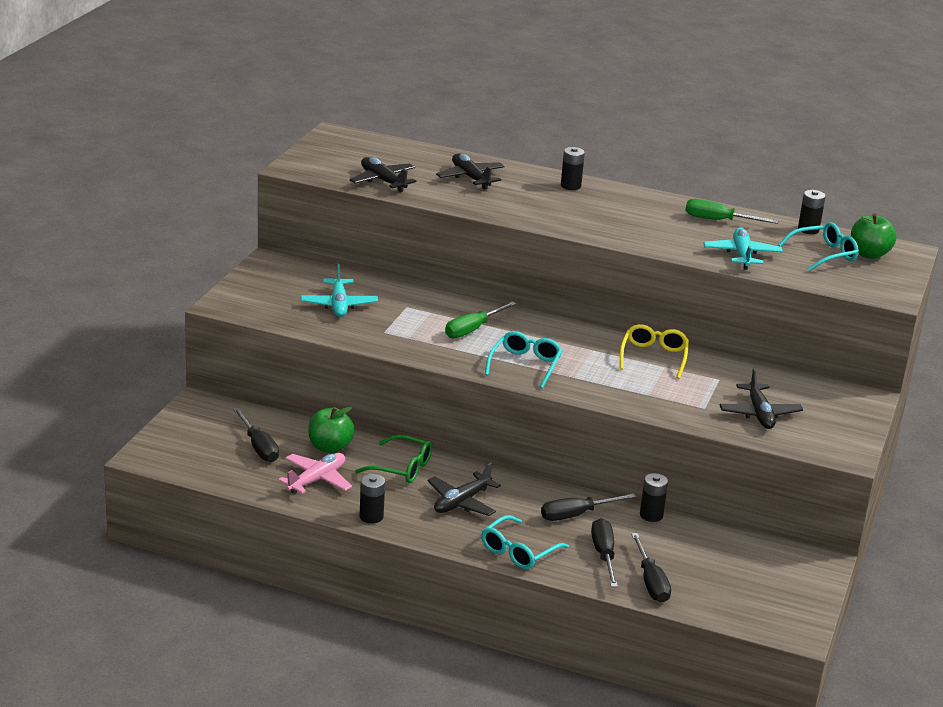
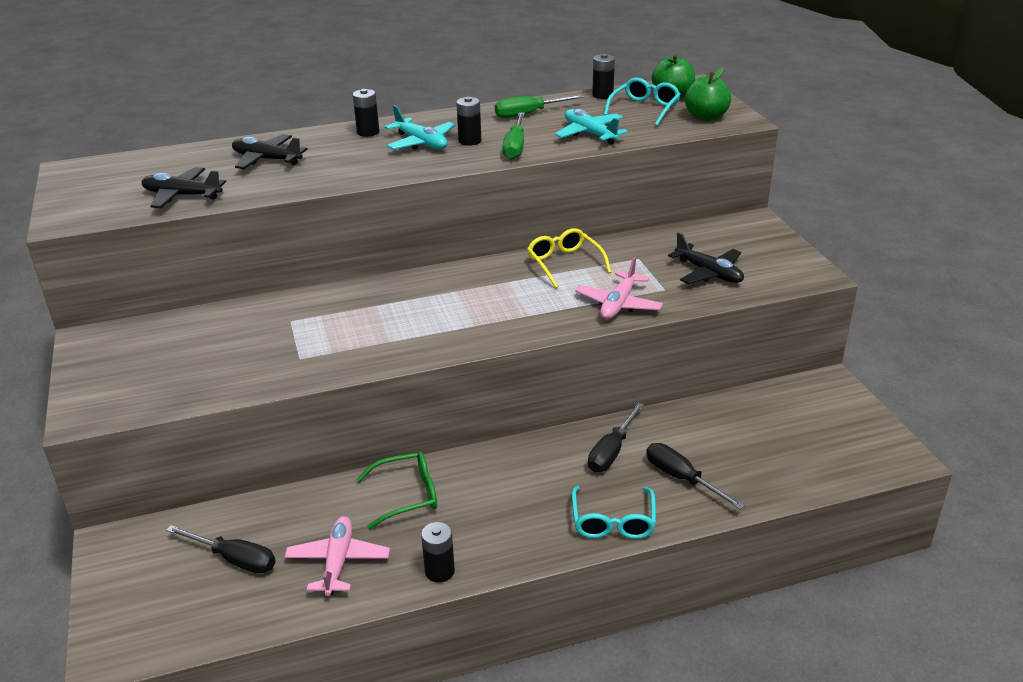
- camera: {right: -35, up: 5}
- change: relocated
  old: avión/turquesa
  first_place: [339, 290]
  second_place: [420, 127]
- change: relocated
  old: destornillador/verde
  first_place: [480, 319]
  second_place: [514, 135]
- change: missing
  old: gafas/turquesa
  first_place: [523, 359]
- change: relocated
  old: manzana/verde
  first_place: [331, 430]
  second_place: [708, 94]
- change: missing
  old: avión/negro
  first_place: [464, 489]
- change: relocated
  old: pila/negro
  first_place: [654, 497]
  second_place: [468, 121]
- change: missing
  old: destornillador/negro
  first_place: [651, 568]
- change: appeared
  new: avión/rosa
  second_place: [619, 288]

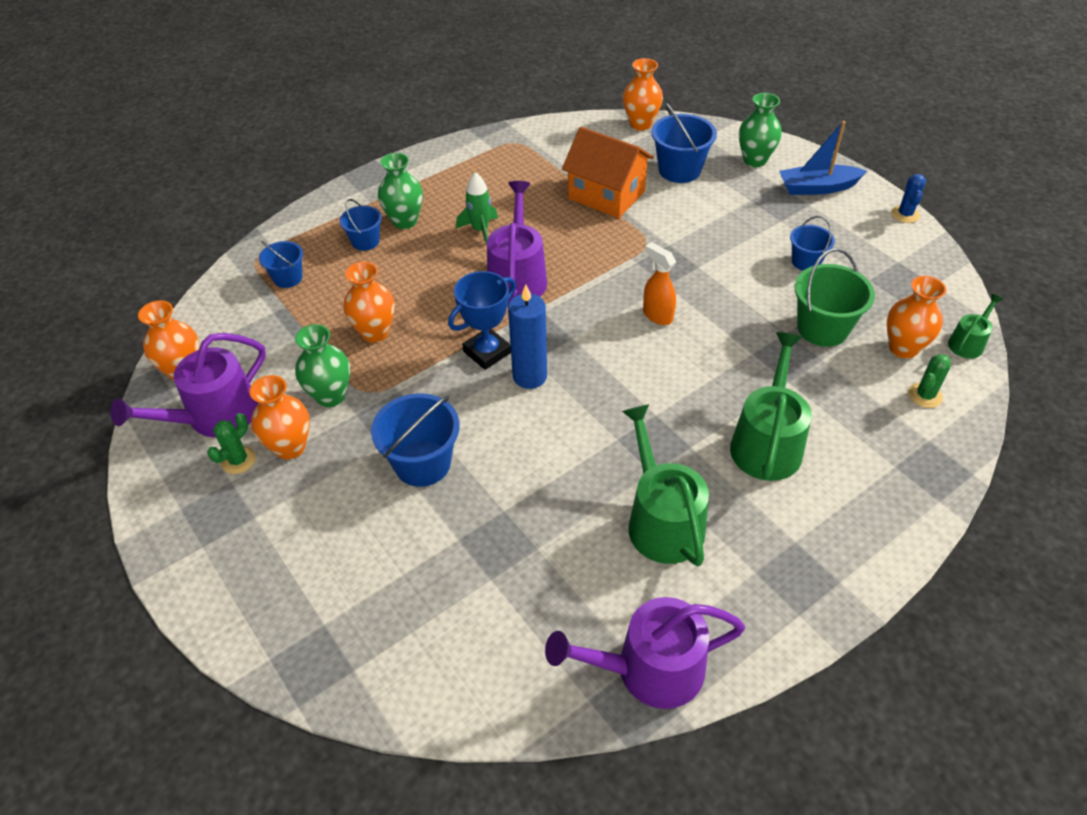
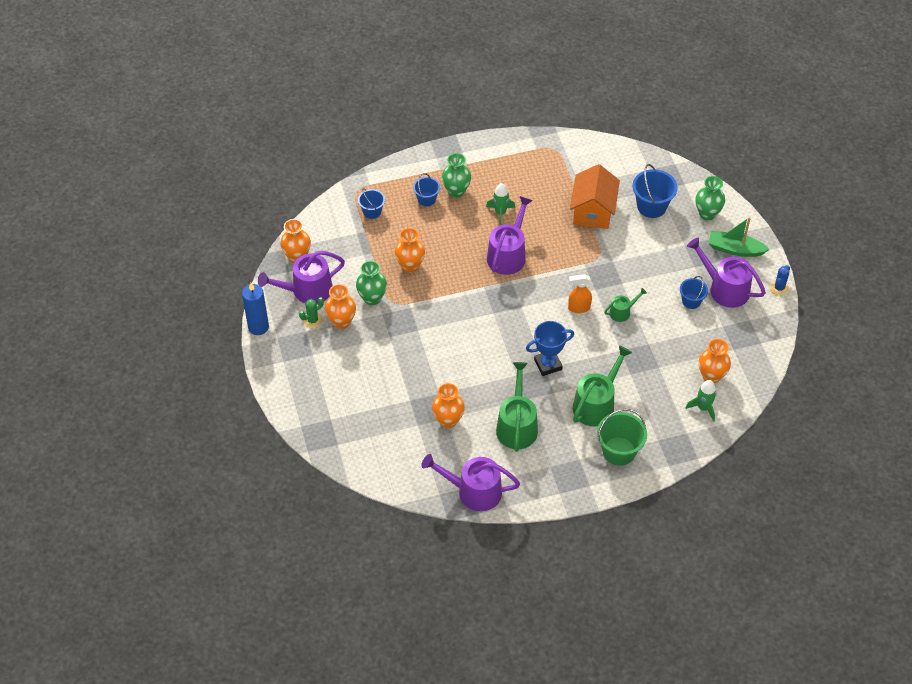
- camera: {right: 20, up: 5}
- change: relocated
  old: florero/naranja
  first_place: [643, 94]
  second_place: [448, 405]
- change: colour
  old: barco/azul
  new: barco/verde
  first_place: [823, 158]
  second_place: [739, 237]
- change: spun
  old: casa/naranja
  first_place: [608, 172]
  second_place: [595, 196]
  degrees: 45
- change: spun
  old: pulverizador/naranja
  first_place: [659, 283]
  second_place: [580, 293]
  degrees: -75
- change: relocated
  old: balde/verde
  first_place: [835, 297]
  second_place: [622, 437]
- change: relocated
  old: trofeo/azul
  first_place: [482, 320]
  second_place: [550, 348]
- change: relocated
  old: vela/azul
  first_place: [527, 337]
  second_place: [255, 309]
- change: relocated
  old: regadera/verde
  first_place: [975, 326]
  second_place: [625, 305]
- change: exchanged
  old: cactus/verde
  new: cohete/verde
  first_place: [929, 381]
  second_place: [700, 401]
- change: missing
  old: balde/azul
  first_place: [415, 440]
- change: appeared
  new: regadera/morado
  second_place: [726, 273]

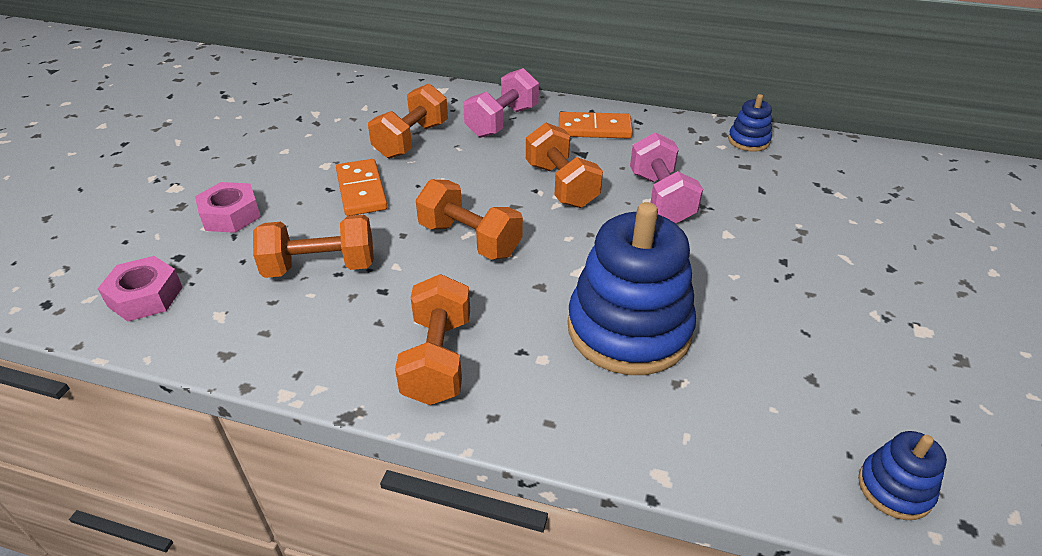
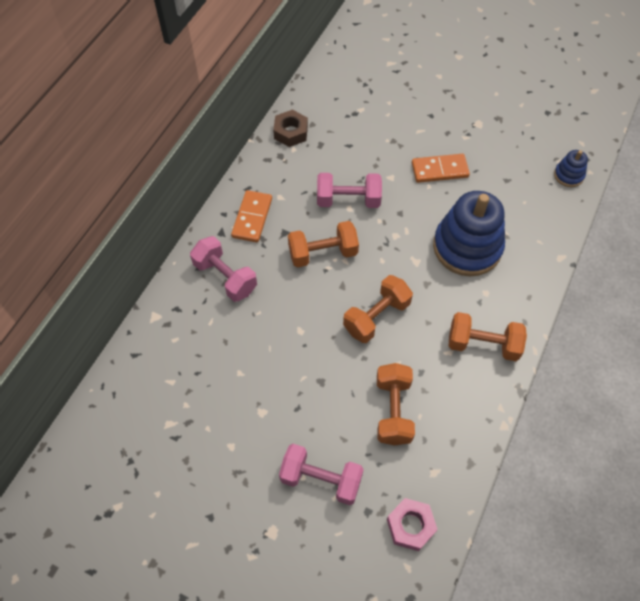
- camera: {right: -80, up: 20}
- change: missing
  old: mancuerna/naranja
  first_place: [408, 121]
- change: exchanged
  old: juguete apilable/azul
  new: tuerca/marrón
  first_place: [750, 123]
  second_place: [290, 128]
- change: relocated
  old: ficha de dominó/naranja
  first_place: [362, 187]
  second_place: [441, 168]
- change: exchanged
  old: tuerca/rosa
  new: mancuerna/rosa
  first_place: [228, 207]
  second_place: [321, 474]

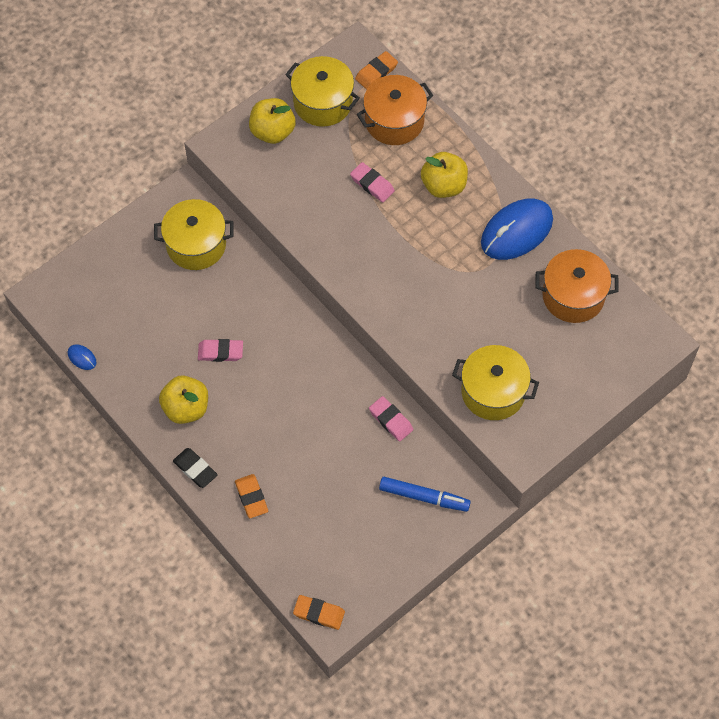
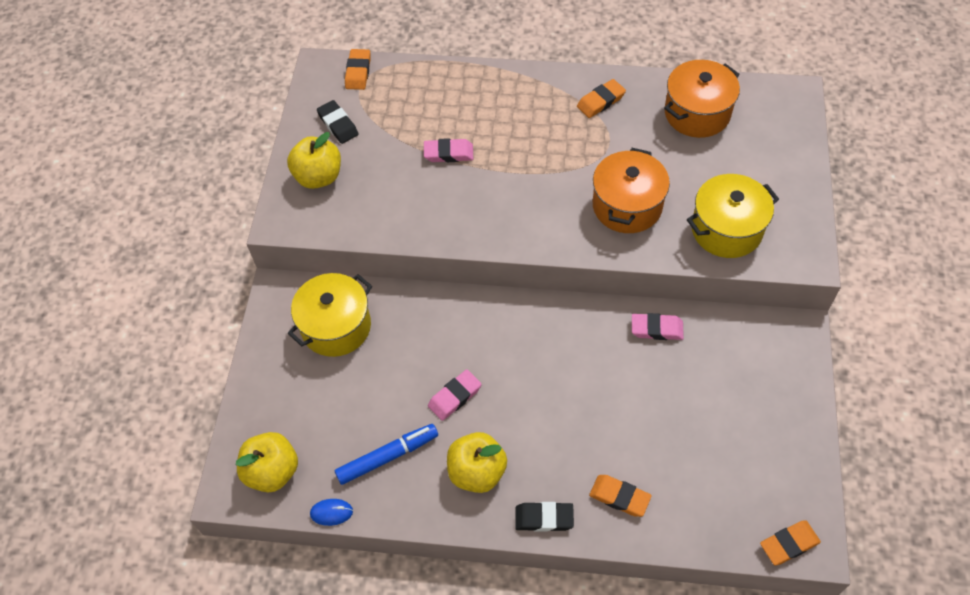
- camera: {right: -40, up: -5}
- change: exchanged
  old: olla/amarillo
  new: goma de borrar/negro
  first_place: [322, 91]
  second_place: [338, 122]
- change: relocated
  old: olla/naranja
  first_place: [395, 110]
  second_place: [631, 190]
- change: relocated
  old: manzana/amarillo
  first_place: [444, 175]
  second_place: [267, 462]
- change: exchanged
  old: ratón/azul
  new: goma de borrar/naranja
  first_place: [517, 229]
  second_place: [601, 98]
- change: relocated
  old: rotulador/azul
  first_place: [425, 494]
  second_place: [386, 454]

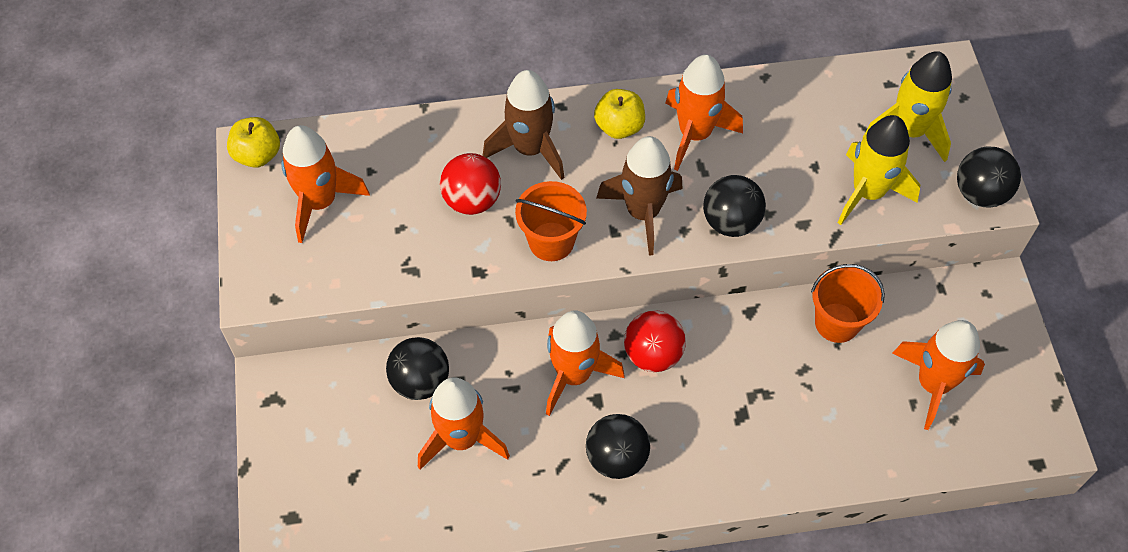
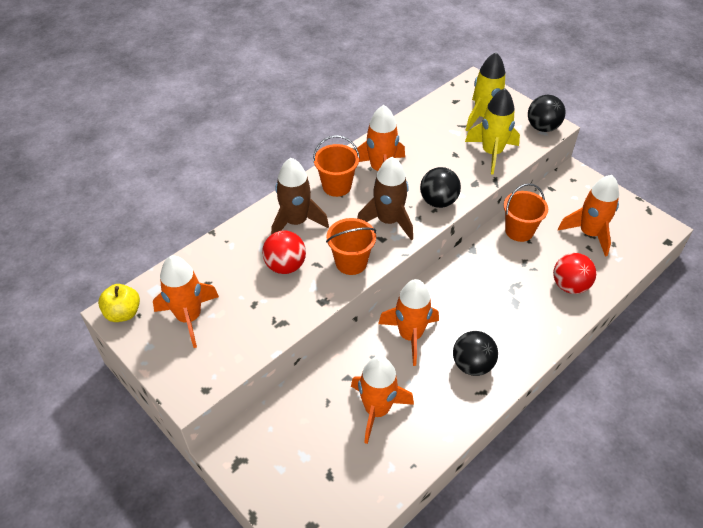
- camera: {right: -35, up: -10}
- change: exchanged
  old: manzana/amarillo
  new: balde/naranja
  first_place: [619, 114]
  second_place: [336, 166]
- change: relocated
  old: pelota/rojo
  first_place: [655, 341]
  second_place: [574, 273]
- change: missing
  old: pelota/negro
  first_place: [417, 368]

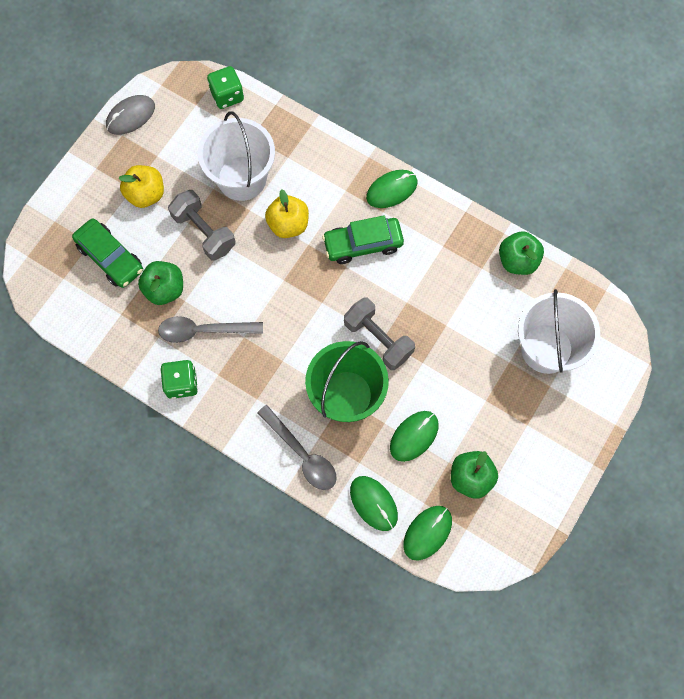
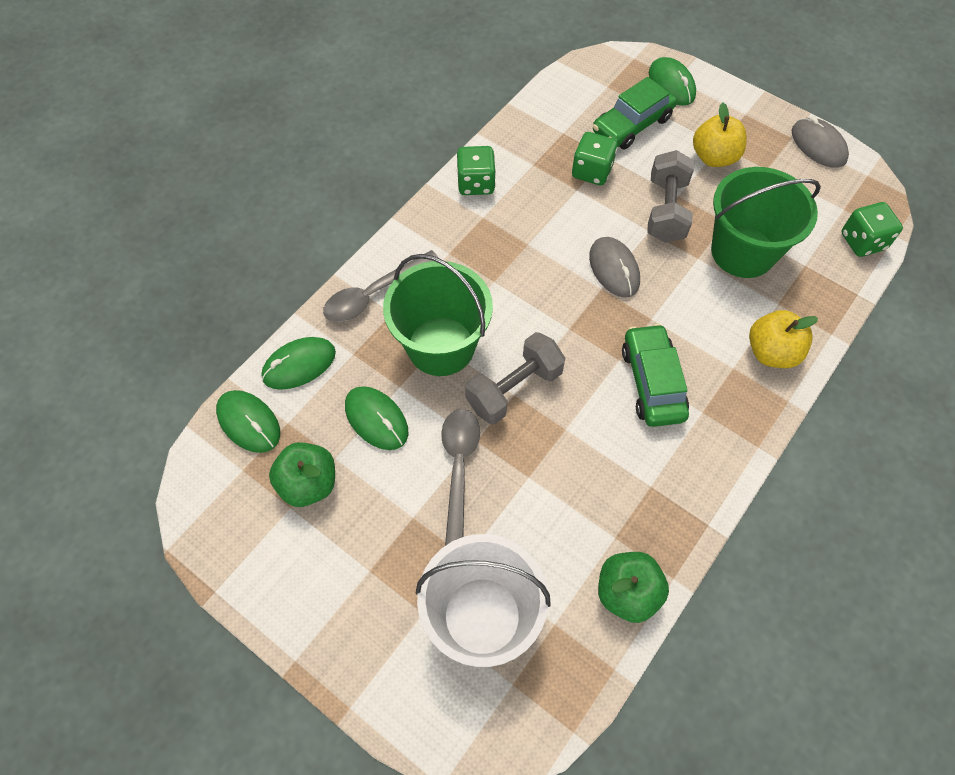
- camera: {right: 95, up: -10}
- change: colour
  old: balde/blanco
  new: balde/verde
  first_place: [236, 156]
  second_place: [766, 222]
- change: relocated
  old: ratón/verde
  first_place: [392, 189]
  second_place: [672, 81]
- change: relocated
  old: manzana/amarillo
  first_place: [287, 213]
  second_place: [783, 339]
- change: spun
  old: mancuerna/gris
  first_place: [201, 225]
  second_place: [670, 196]
  degrees: -45
- change: exchanged
  old: manzana/verde
  new: dado/verde
  first_place: [160, 283]
  second_place: [594, 158]
- change: relocated
  old: cuchara/gris
  first_place: [210, 329]
  second_place: [460, 477]
- change: appeared
  new: ratón/gris
  second_place: [614, 267]

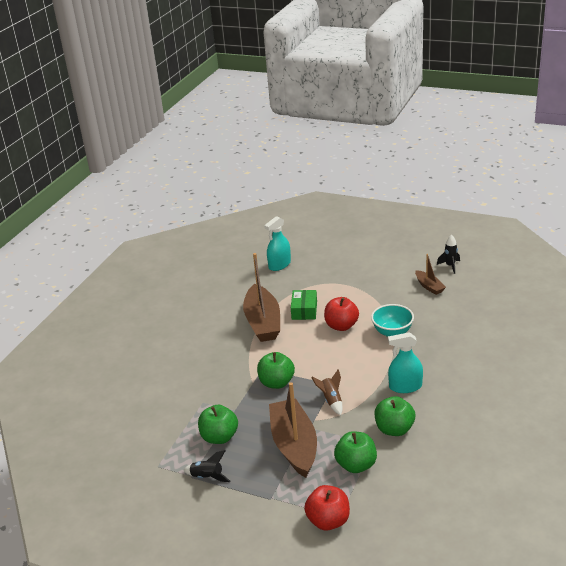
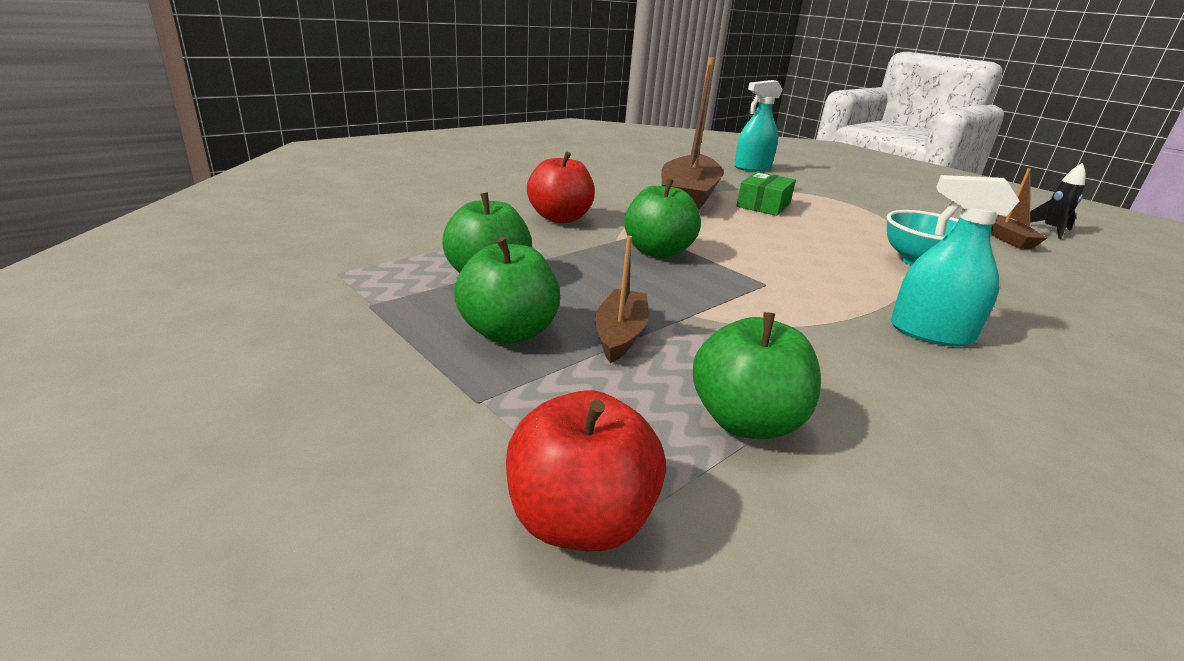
- camera: {right: 20, up: -5}
- change: relocated
  old: manzana/rojo
  first_place: [341, 314]
  second_place: [561, 187]
- change: missing
  old: cohete/marrón
  first_place: [327, 392]
- change: size
  old: barco/marrón
  first_place: [293, 430]
  second_place: [622, 299]
  factor: 0.5
- change: relocated
  old: manzana/verde
  first_place: [395, 416]
  second_place: [507, 290]
- change: missing
  old: cohete/negro
  first_place: [206, 466]

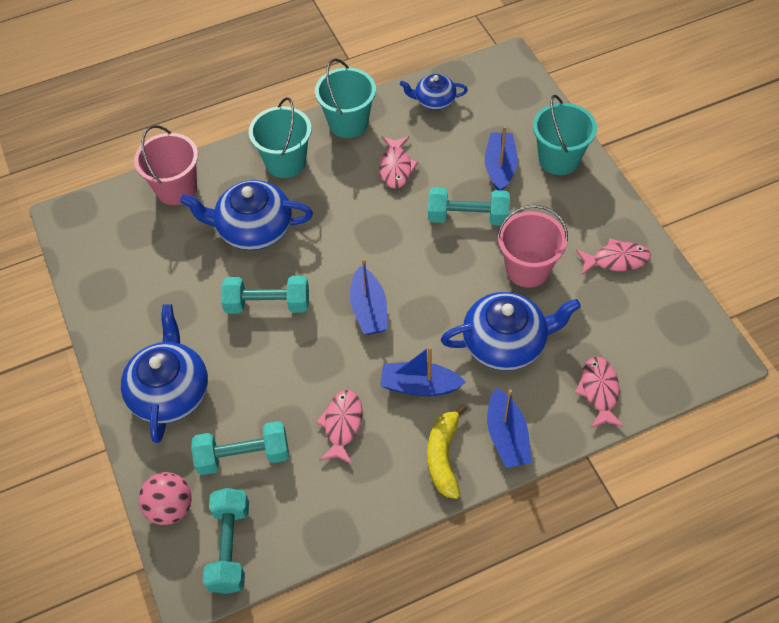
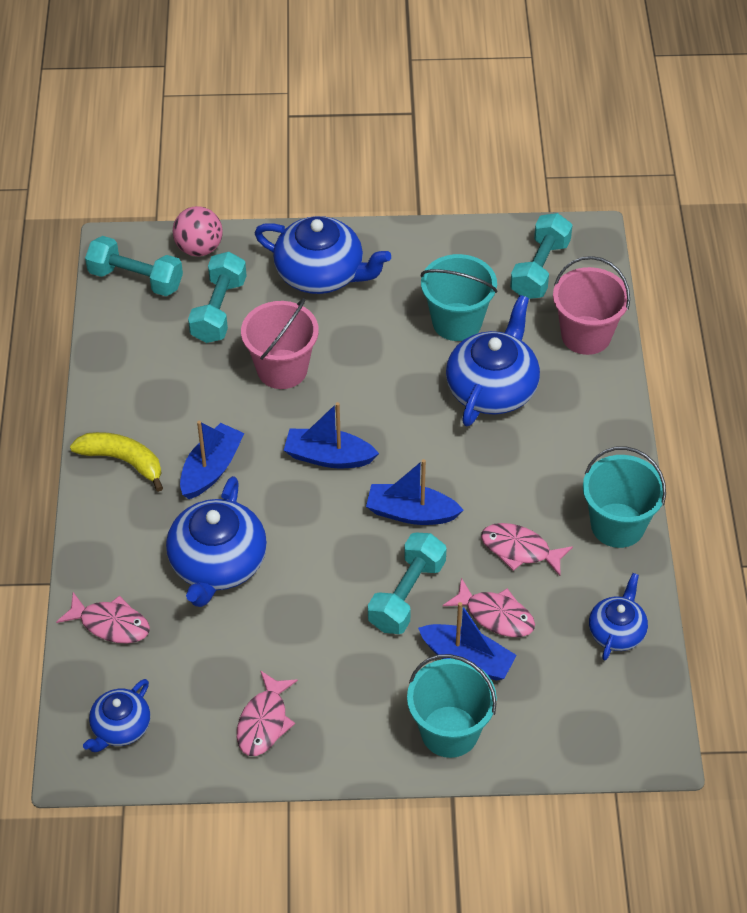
- camera: {right: 110, up: -5}
- change: relocated
  old: balde/turquesa
  first_place: [280, 137]
  second_place: [459, 297]
- change: relocated
  old: balde/rosa
  first_place: [532, 246]
  second_place: [280, 343]
- change: relocated
  old: mancuerna/turquesa
  first_place: [265, 295]
  second_place: [541, 256]
- change: relocated
  old: barco/azul
  first_place: [509, 428]
  second_place: [415, 492]
- change: relocated
  old: pez/rosa
  first_place: [339, 427]
  second_place: [489, 607]
- change: appeared
  new: tetera/azul
  second_place: [116, 715]

